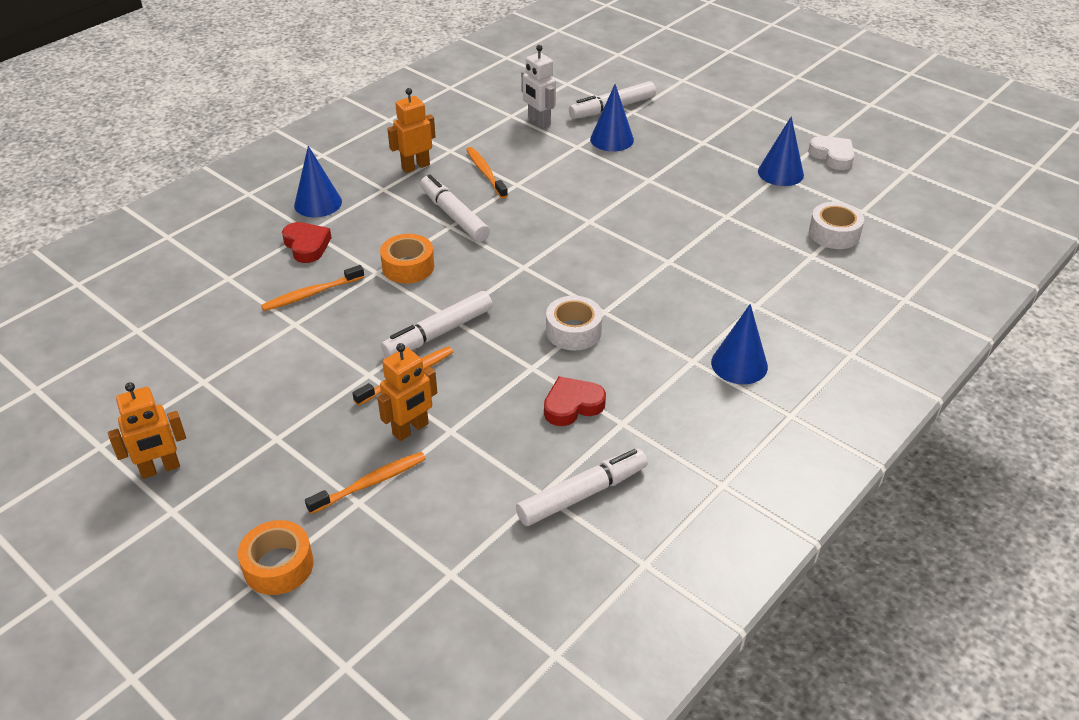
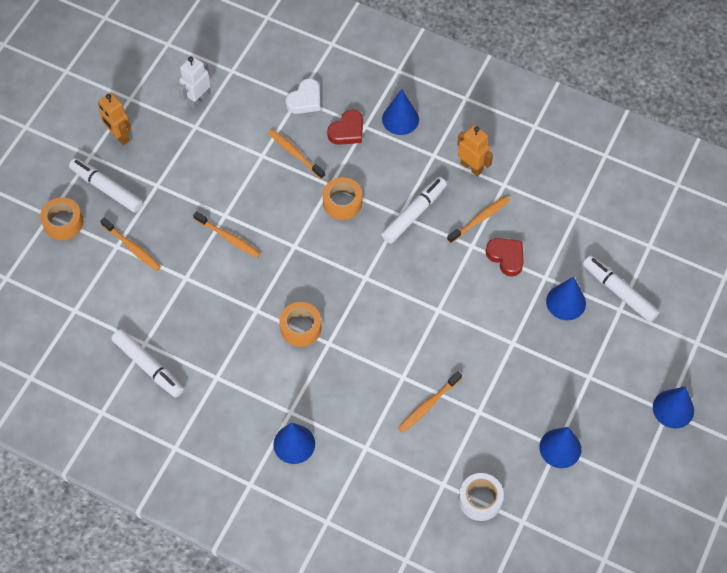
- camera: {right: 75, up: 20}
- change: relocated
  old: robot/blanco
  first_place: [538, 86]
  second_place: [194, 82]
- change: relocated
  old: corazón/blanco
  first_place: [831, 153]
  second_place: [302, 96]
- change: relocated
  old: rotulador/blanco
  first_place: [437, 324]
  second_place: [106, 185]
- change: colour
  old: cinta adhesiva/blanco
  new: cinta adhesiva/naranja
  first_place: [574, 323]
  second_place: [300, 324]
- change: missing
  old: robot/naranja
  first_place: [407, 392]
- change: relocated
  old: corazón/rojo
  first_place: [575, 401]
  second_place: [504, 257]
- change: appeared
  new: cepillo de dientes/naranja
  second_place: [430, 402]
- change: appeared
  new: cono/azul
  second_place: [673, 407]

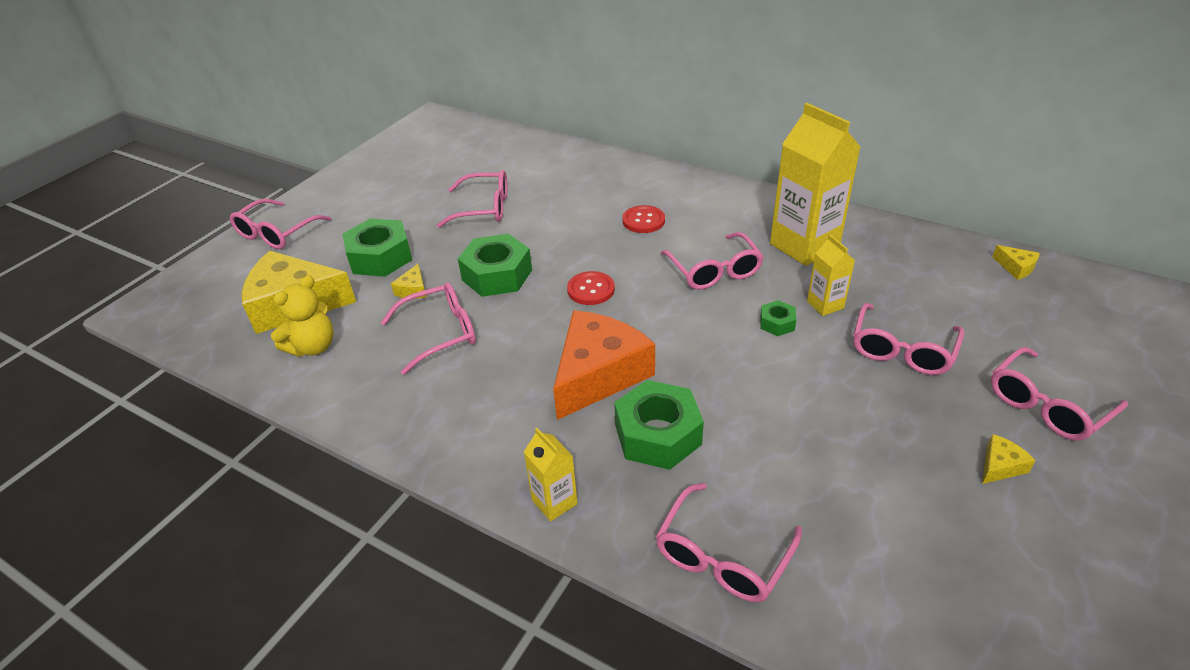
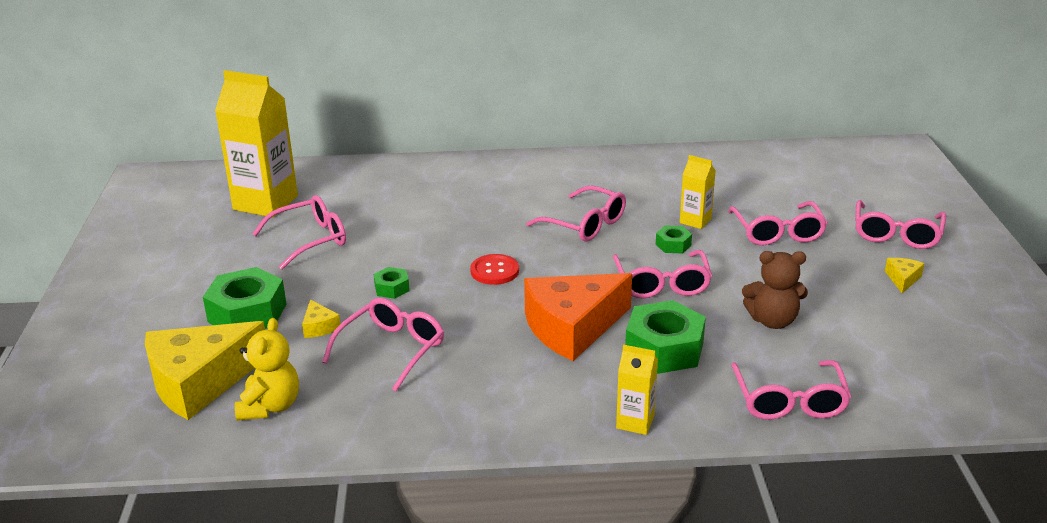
- camera: {right: -35, up: -10}
- change: relocated
  old: cartón de leche/amarillo
  first_place: [815, 184]
  second_place: [256, 143]
- change: relocated
  old: gafas/rosa
  first_place: [280, 224]
  second_place: [662, 274]
- change: missing
  old: botón/rojo
  first_place: [643, 219]
- change: size
  old: tuerca/verde
  first_place: [495, 265]
  second_place: [392, 283]
  factor: 0.49
- change: missing
  old: queso/amarillo
  first_place: [1016, 262]
- change: spun
  old: queso/naranja
  first_place: [604, 365]
  second_place: [578, 317]
  degrees: -120
- change: appeared
  new: osito/marrón
  second_place: [775, 290]

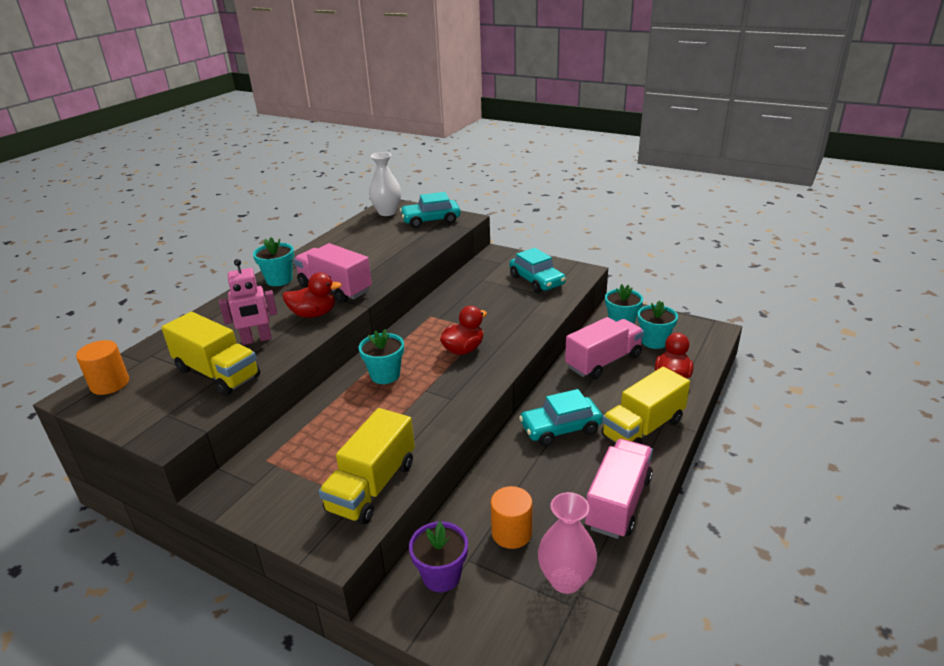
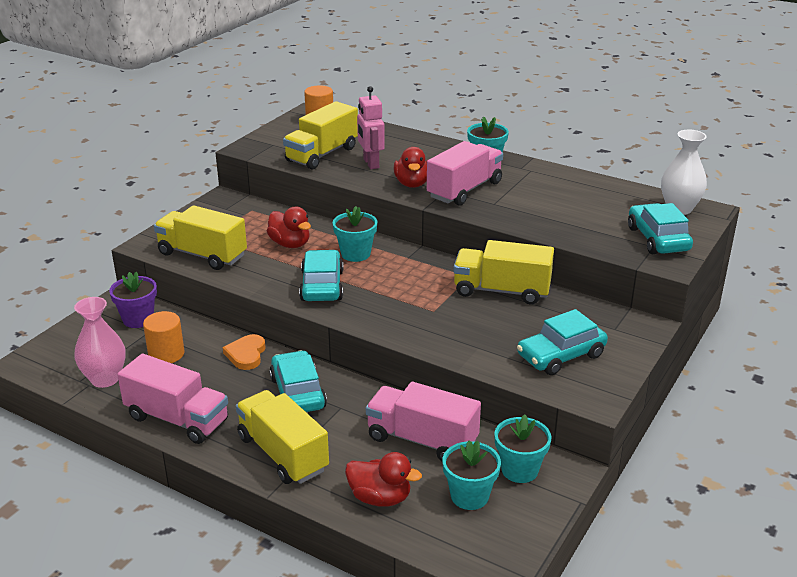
- camera: {right: 90, up: 0}
- change: relocated
  old: pato/rojo
  first_place: [463, 330]
  second_place: [289, 227]
- change: spun
  old: camión/rosa
  first_place: [604, 348]
  second_place: [423, 422]
  degrees: 150
- change: appeared
  new: camión/amarillo
  second_place: [503, 272]
- change: appeared
  new: coche/turquesa
  second_place: [321, 275]
- change: appeared
  new: corazón/naranja
  second_place: [244, 352]

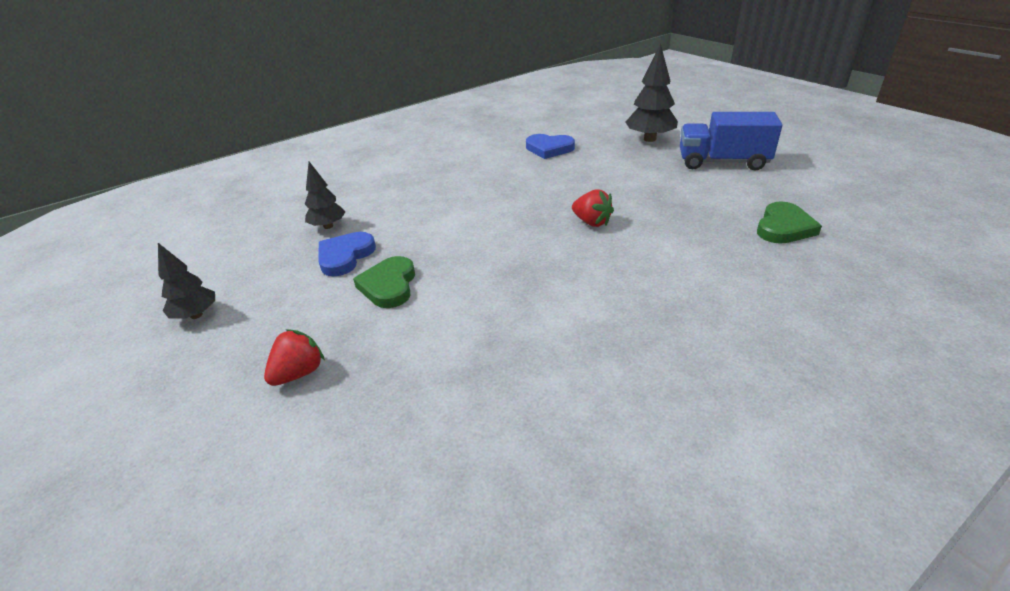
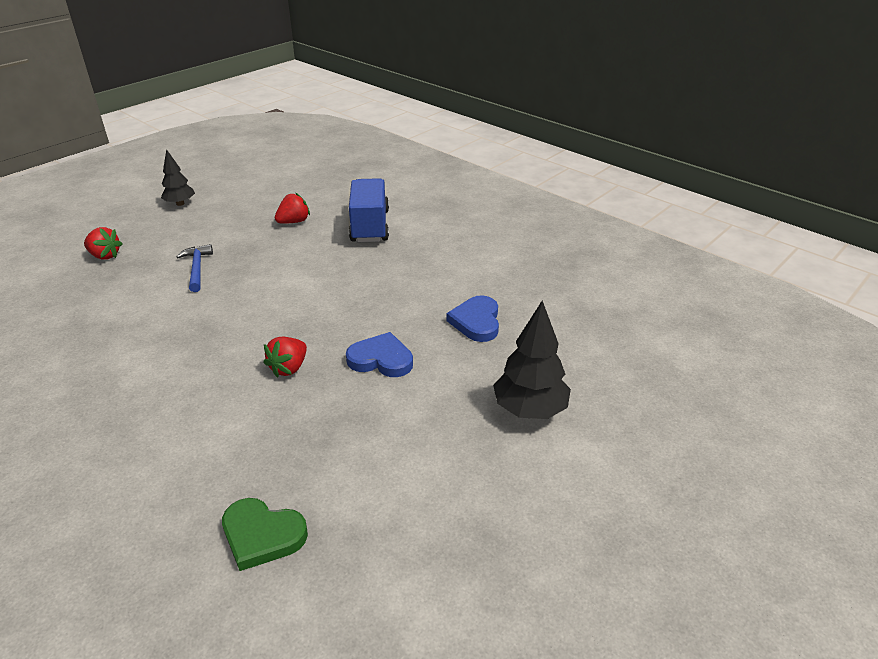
- camera: {right: 75, up: 0}
- change: relocated
  old: camión/azul
  first_place: [731, 141]
  second_place: [369, 210]
- change: exchanged
  old: árbol/negro
  new: fresa/rojo
  first_place: [325, 195]
  second_place: [292, 208]
- change: relocated
  old: corazón/azul
  first_place: [347, 254]
  second_place: [379, 354]
- change: exchanged
  old: corazón/verde
  new: martillo/azul
  first_place: [384, 282]
  second_place: [194, 268]

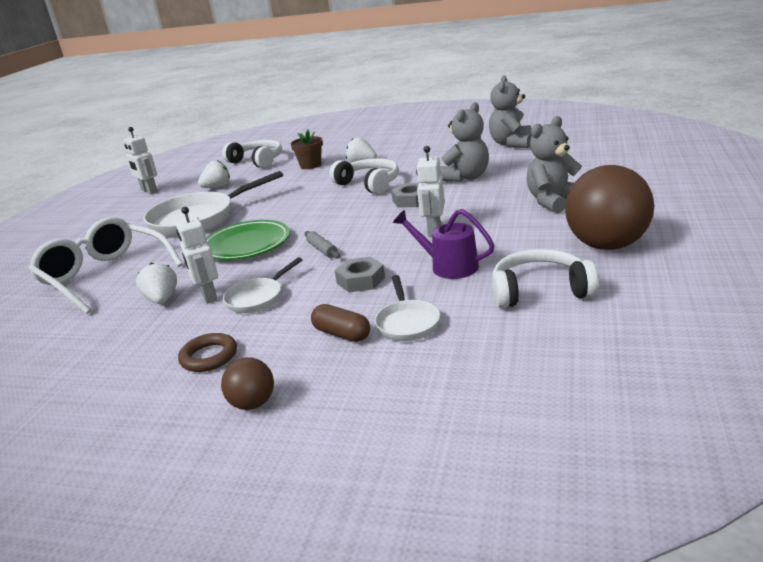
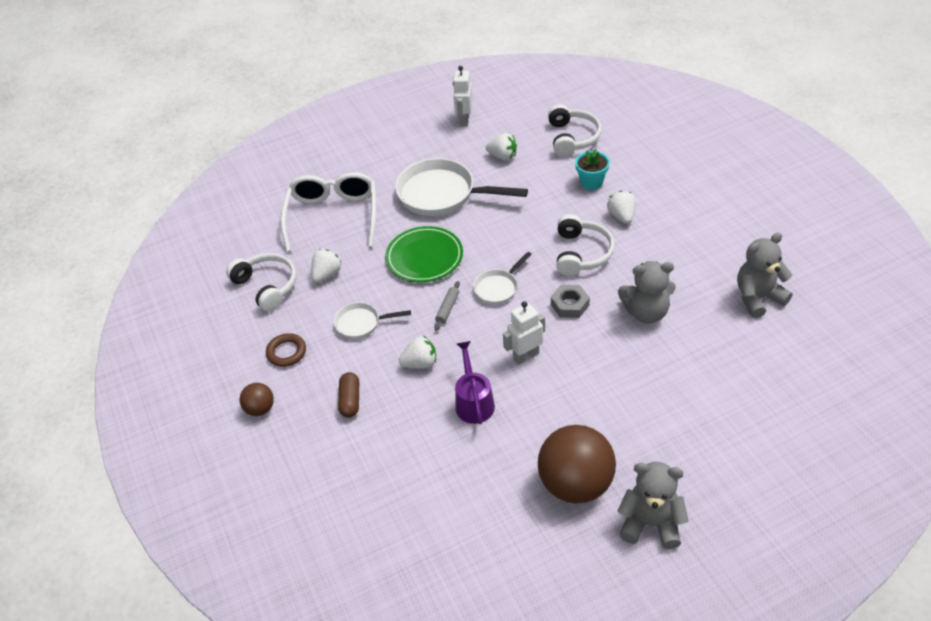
- camera: {right: 50, up: 20}
- change: relocated
  old: osito/gris
  first_place: [554, 164]
  second_place: [653, 505]
- change: colour
  old: maceta/marrón
  new: maceta/turquesa
  first_place: [306, 149]
  second_place: [592, 169]
- change: missing
  old: robot/blanco
  first_place: [197, 255]
- change: relocated
  old: auriculares/blanco
  first_place: [545, 278]
  second_place: [261, 282]
- change: exchanged
  old: tuerca/gris
  new: fresa/blanco
  first_place: [360, 274]
  second_place: [417, 352]
- change: relocated
  old: sartén/blanco
  first_place: [407, 308]
  second_place: [502, 278]

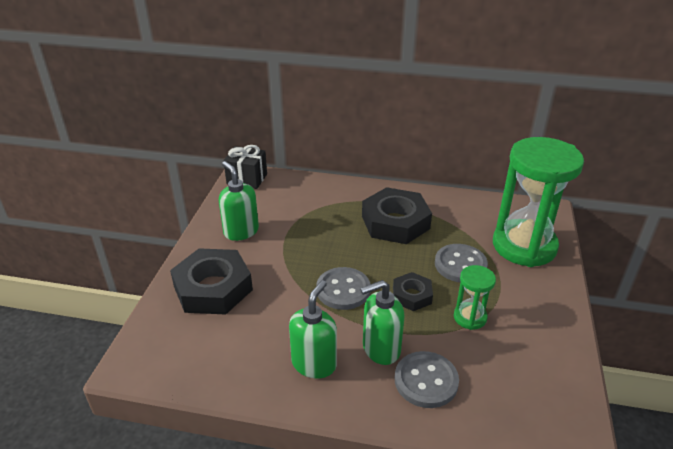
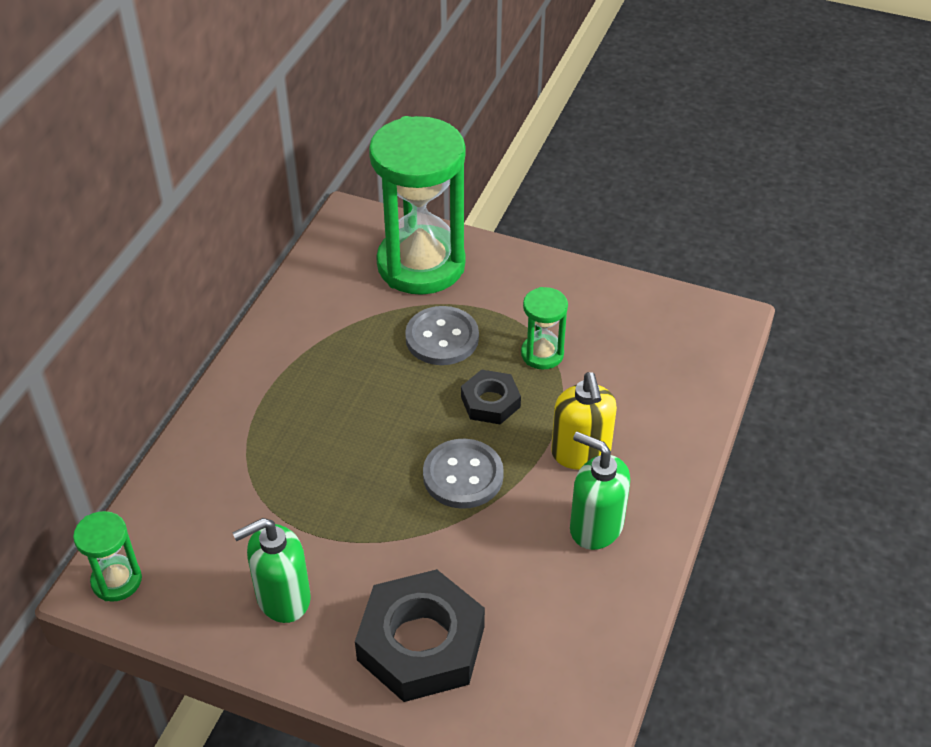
- camera: {right: -80, up: 10}
- change: exchanged
  old: regalo/negro
  new: reloj de arena/verde
  first_place: [245, 167]
  second_place: [107, 556]
- change: missing
  old: tuerca/negro
  first_place: [397, 215]
- change: colour
  old: dispensador de jabón/verde
  new: dispensador de jabón/amarillo
  first_place: [382, 322]
  second_place: [584, 421]
- change: missing
  old: botón/gris
  first_place: [427, 379]

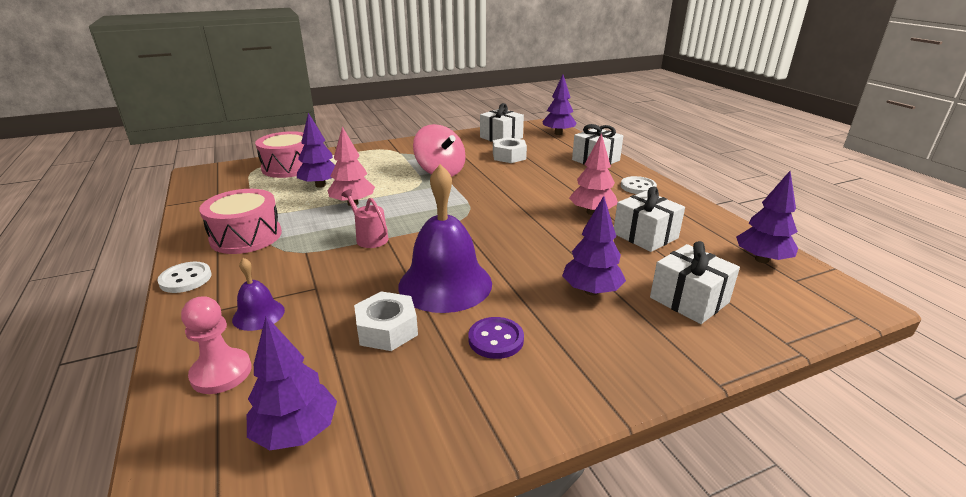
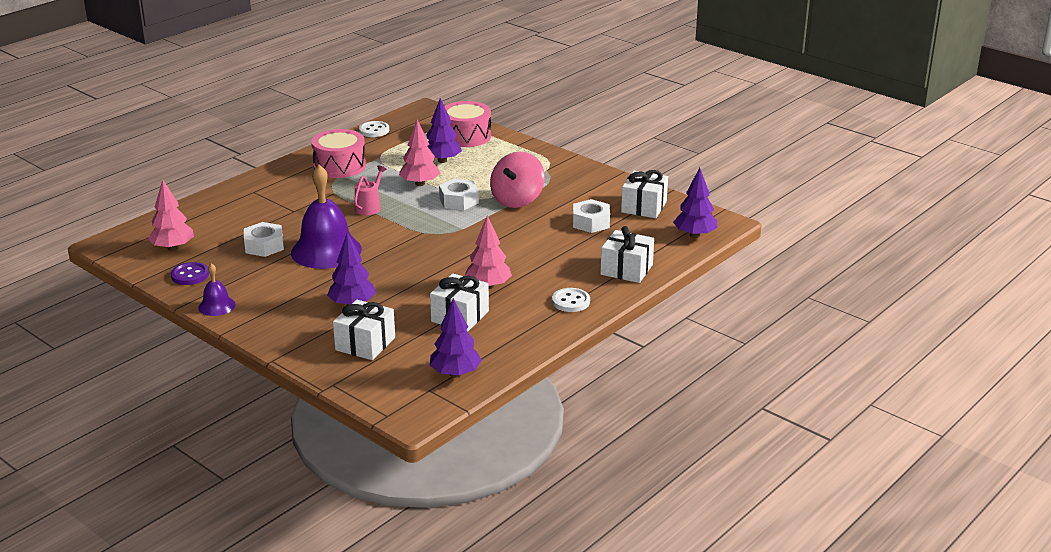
- camera: {right: 65, up: 0}
- change: relocated
  old: campana/morado
  first_place: [258, 294]
  second_place: [216, 289]
- change: relocated
  old: botón/blanco
  first_place: [184, 277]
  second_place: [374, 129]
- change: missing
  old: peón/rosa
  first_place: [216, 345]
- change: colour
  old: árbol/morado
  new: árbol/rosa
  first_place: [292, 383]
  second_place: [171, 215]
- change: relocated
  old: botón/morado
  first_place: [496, 338]
  second_place: [190, 273]
- change: appeared
  new: tuerca/blanco
  second_place: [459, 194]

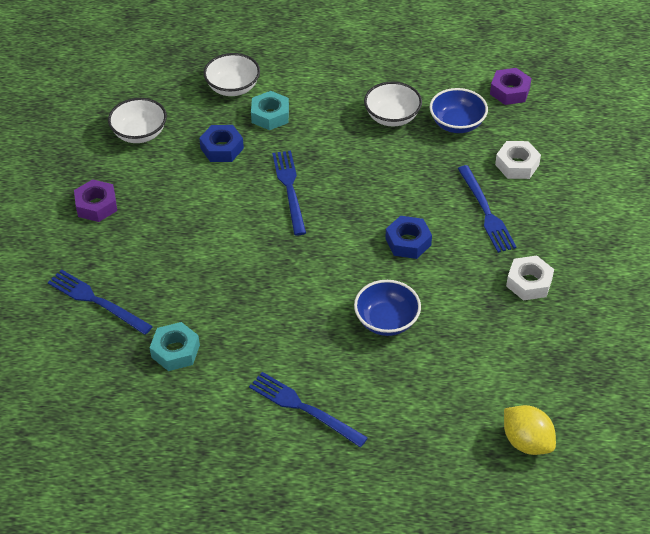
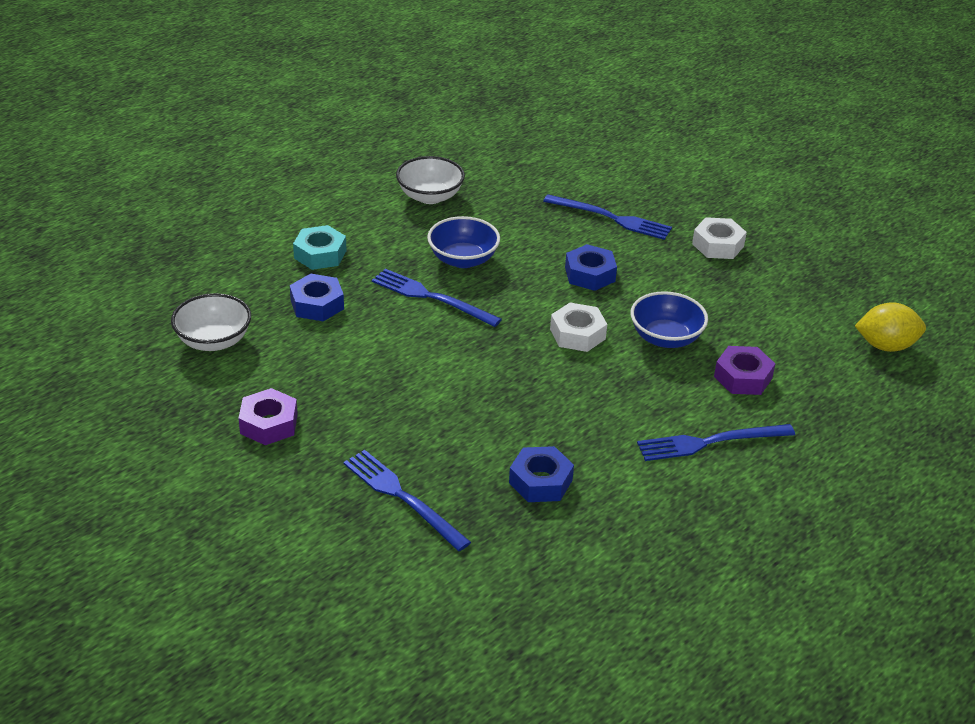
- camera: {right: -50, up: -10}
- change: missing
  old: cuenco/blanco
  first_place: [231, 74]
- change: relocated
  old: tuerca/morado
  first_place: [511, 86]
  second_place: [744, 370]
- change: relocated
  old: cuenco/azul
  first_place: [458, 110]
  second_place: [463, 242]
- change: relocated
  old: tuerca/blanco
  first_place: [518, 160]
  second_place: [578, 327]
- change: spun
  old: tenedor/azul
  first_place: [100, 302]
  second_place: [407, 500]
  degrees: 60
- change: colour
  old: tuerca/turquesa
  new: tuerca/azul
  first_place: [174, 346]
  second_place: [541, 474]

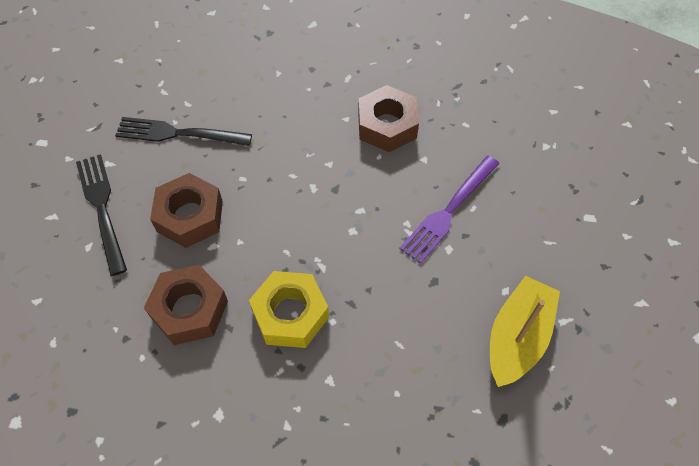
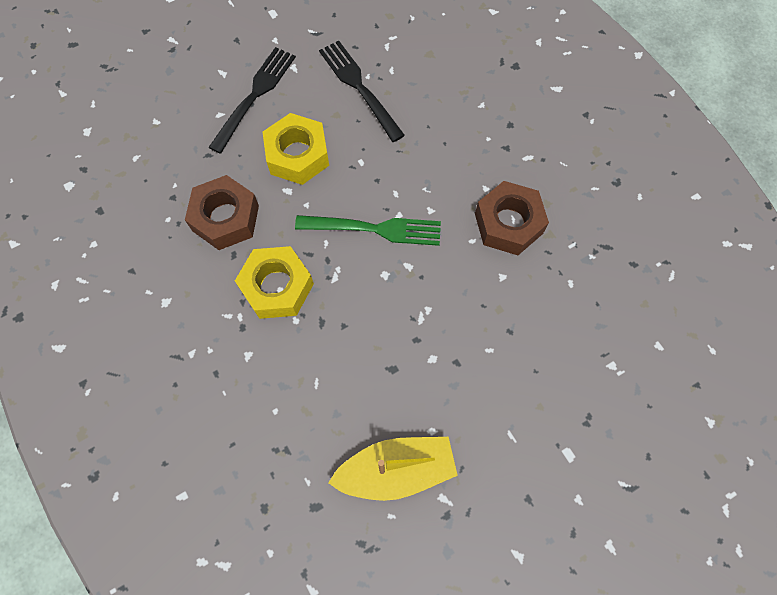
- camera: {right: 50, up: 10}
- change: missing
  old: tenedor/morado
  first_place: [449, 210]
- change: colour
  old: tuerca/marrón
  new: tuerca/amarillo
  first_place: [186, 210]
  second_place: [296, 149]
- change: appeared
  new: tenedor/verde
  second_place: [368, 230]

